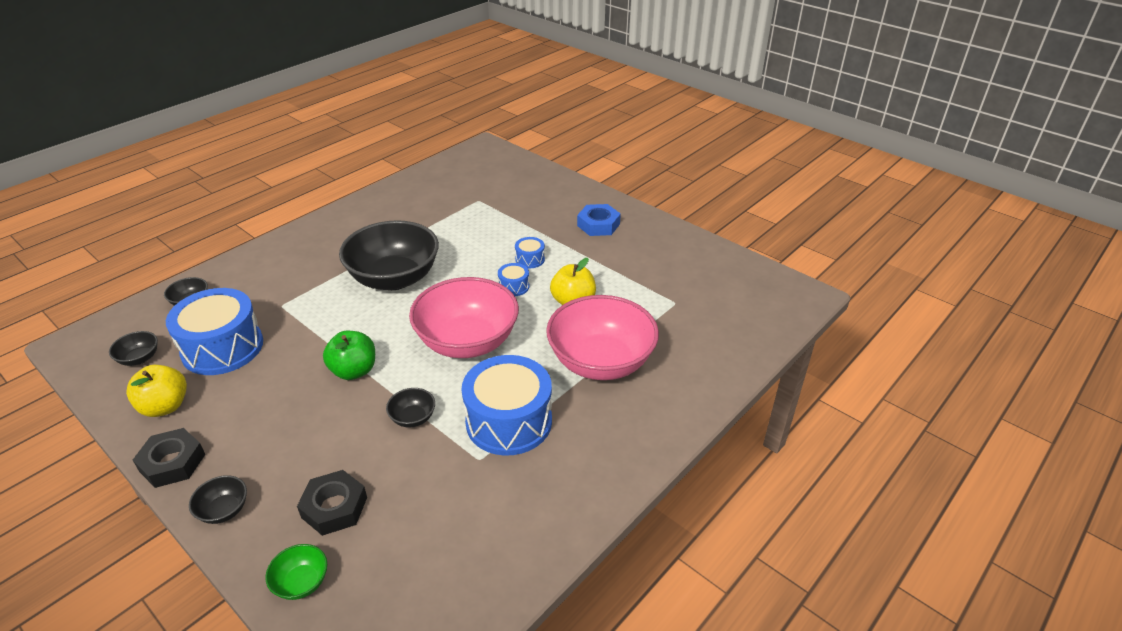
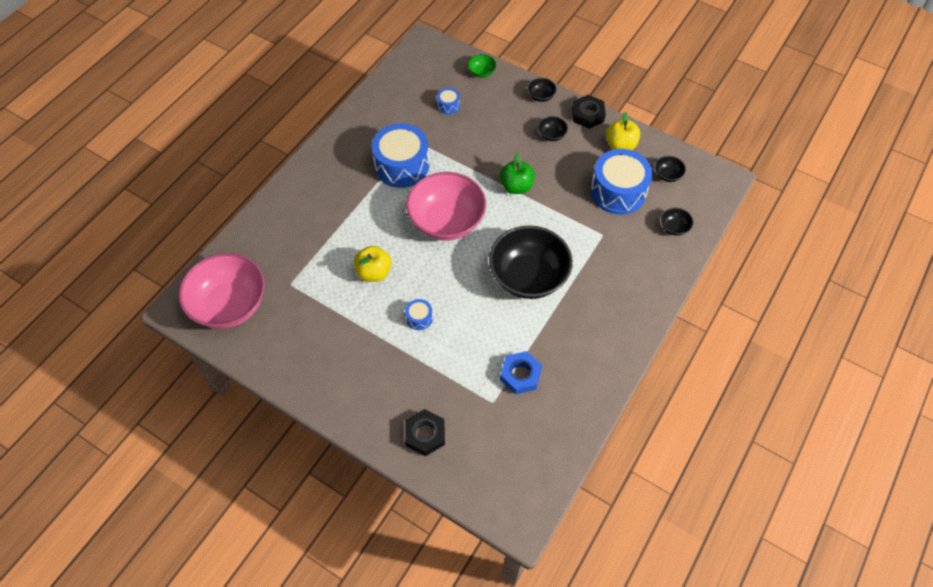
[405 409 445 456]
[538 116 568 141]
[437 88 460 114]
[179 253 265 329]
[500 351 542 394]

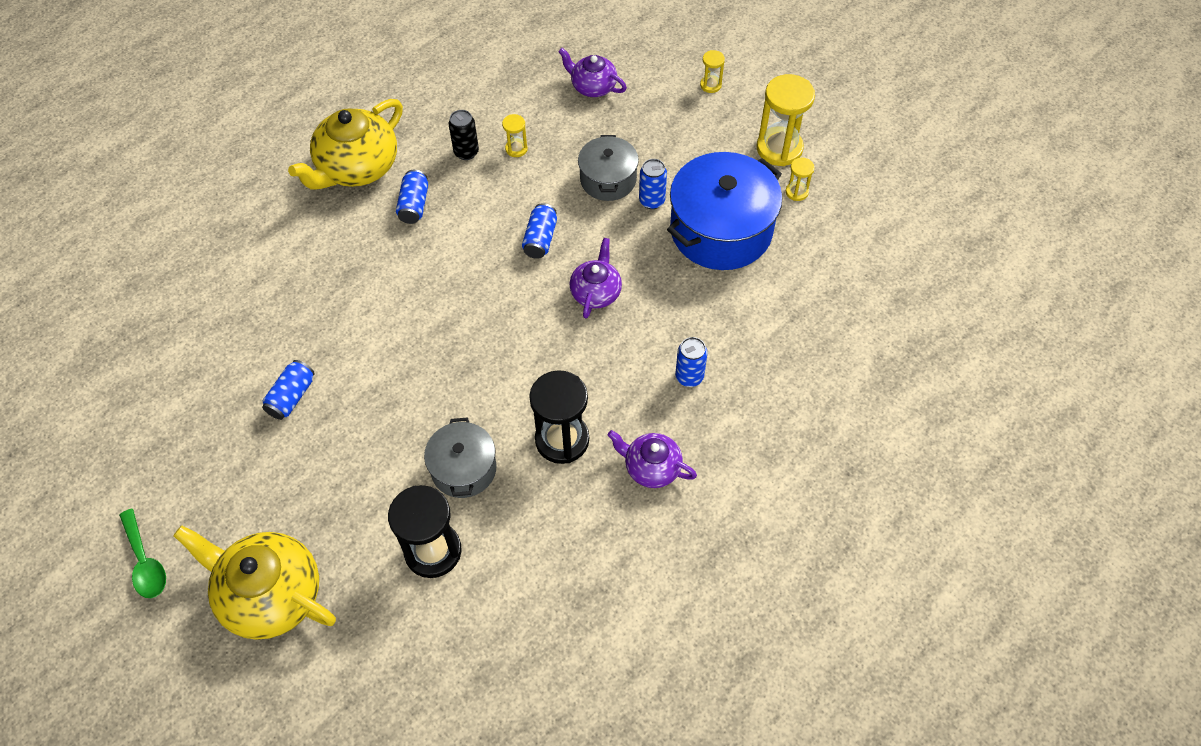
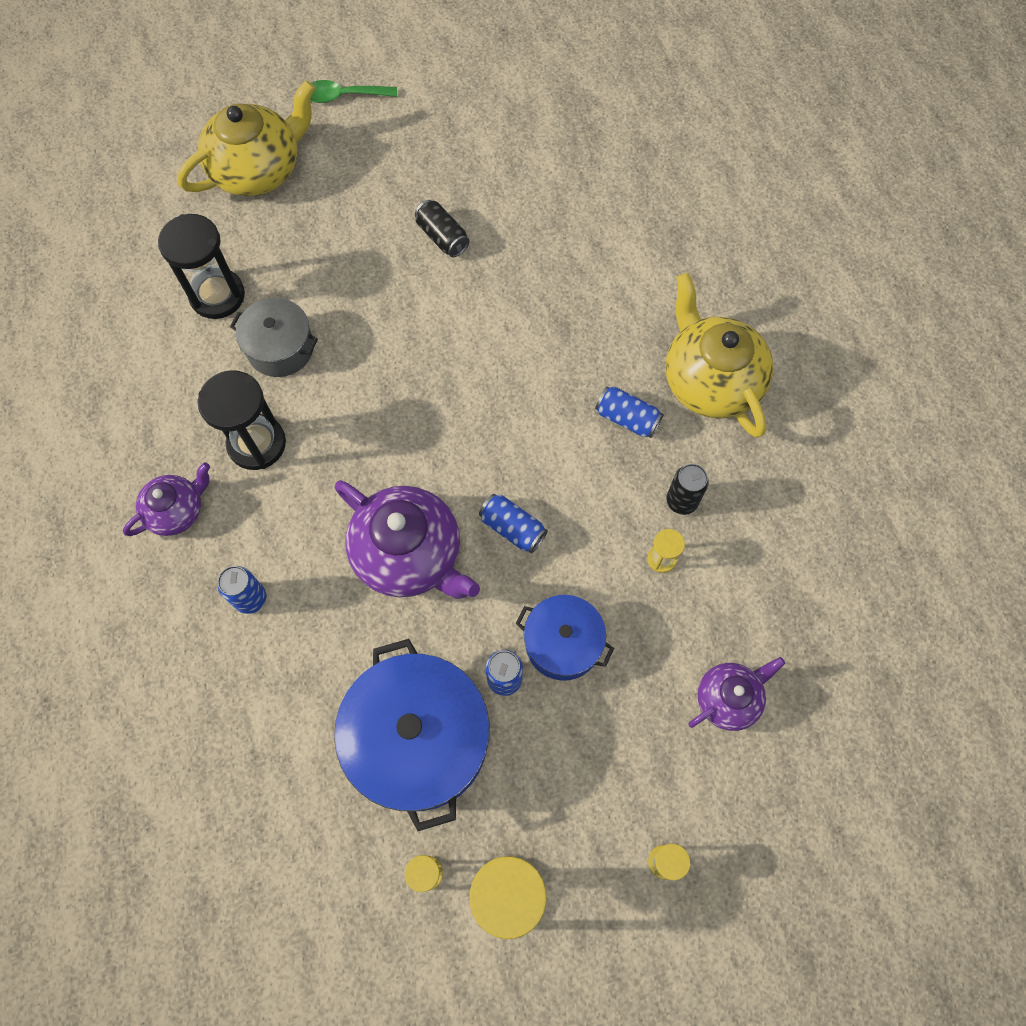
[415 200 470 257]
[516 595 614 681]
[335 480 480 599]

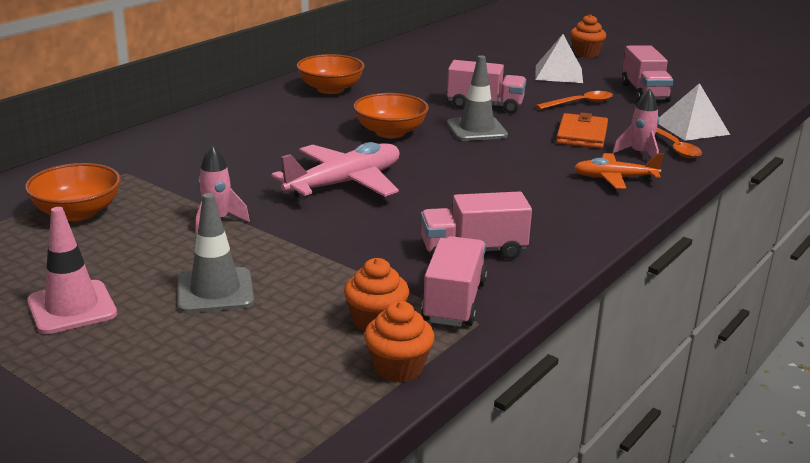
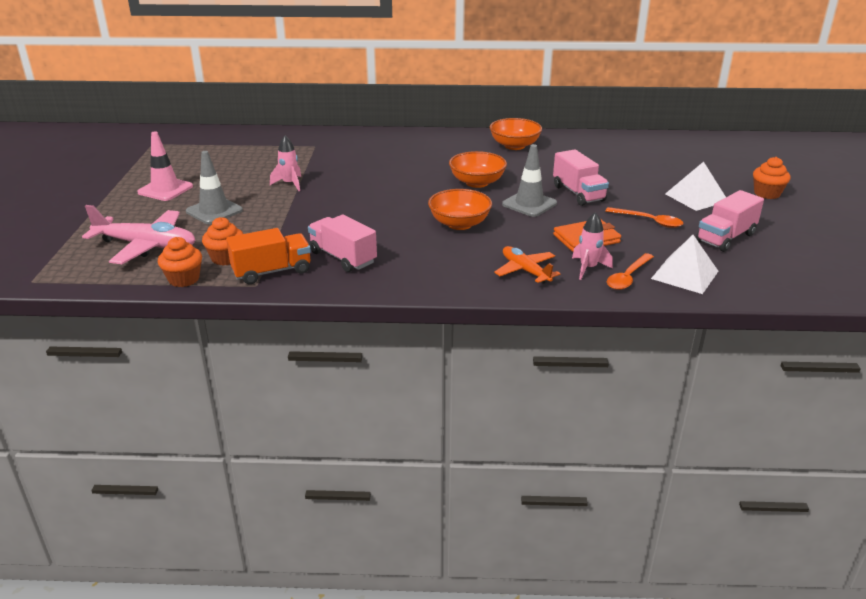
[428 189 492 230]
[82 205 195 264]
[226 228 311 284]

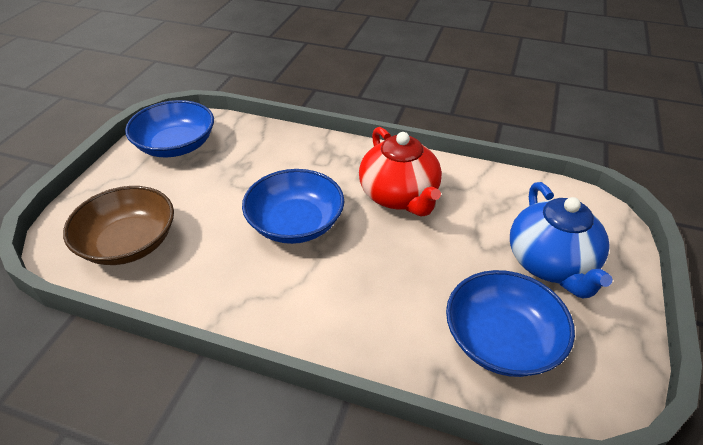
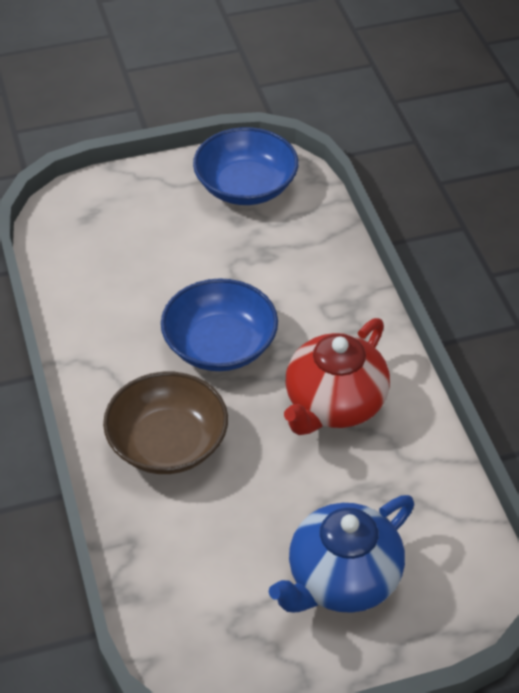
[446 270 575 377] (first image)
[103 372 228 474]

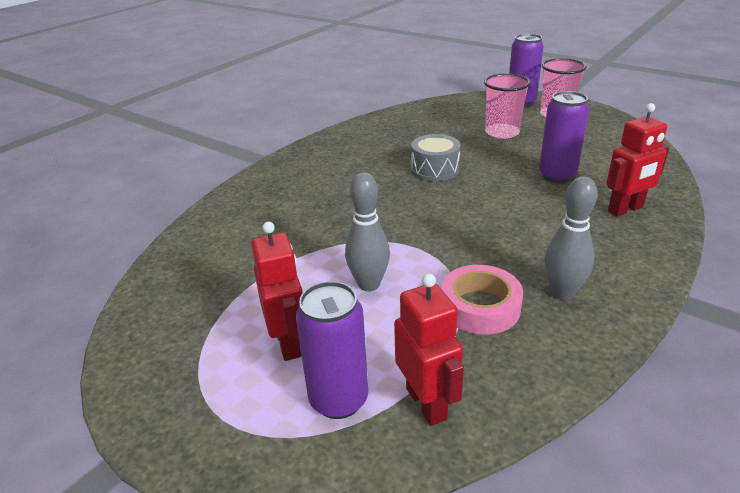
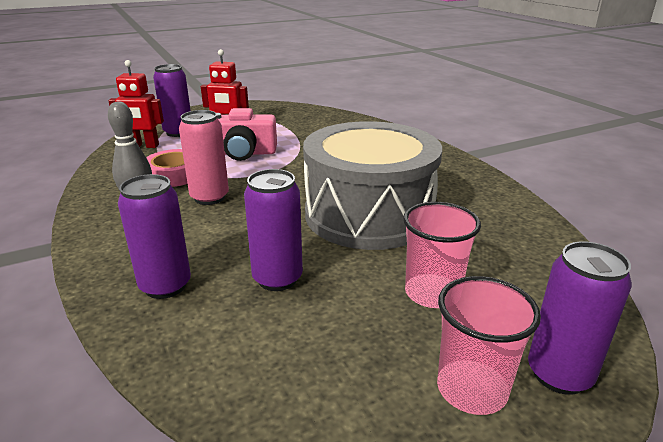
[179 110 229 205]
[217 108 277 161]
[118 174 191 299]
[303 121 442 250]

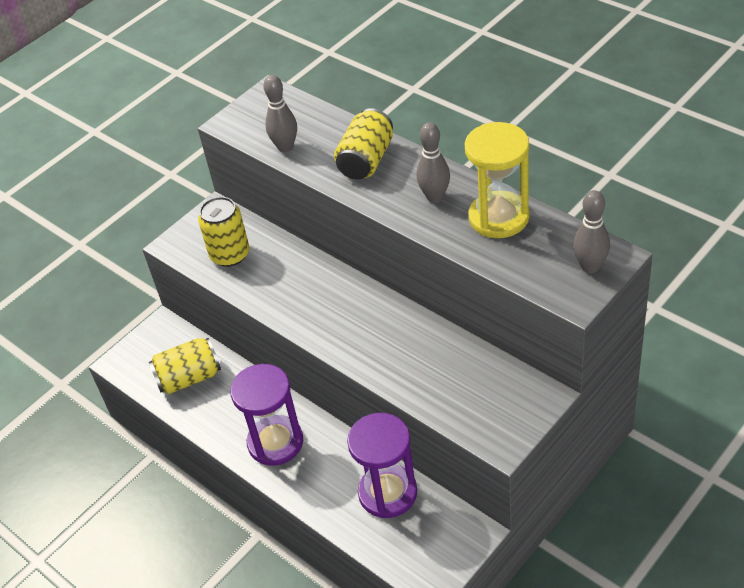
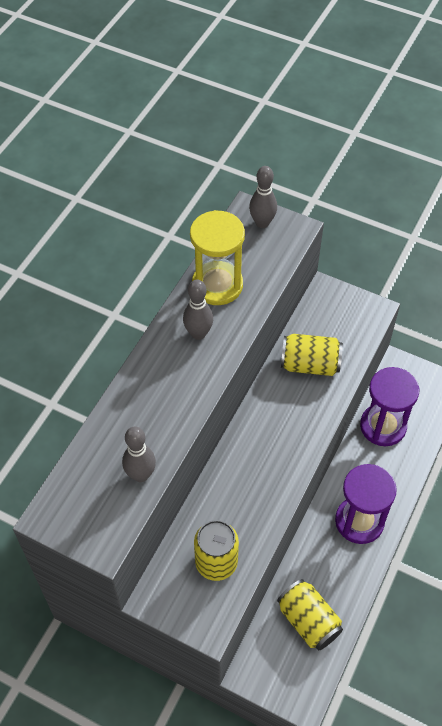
[281 334 343 376]

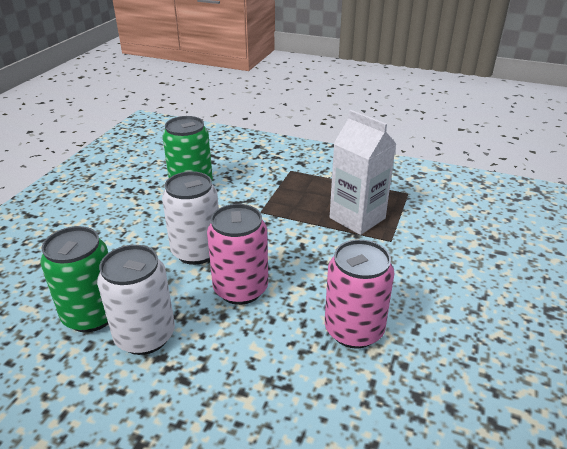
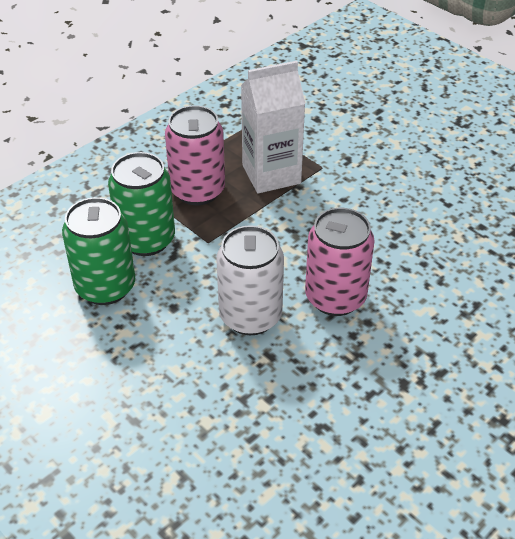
[97 245 175 355] (first image)
[108 152 175 256]
[165 105 225 205]

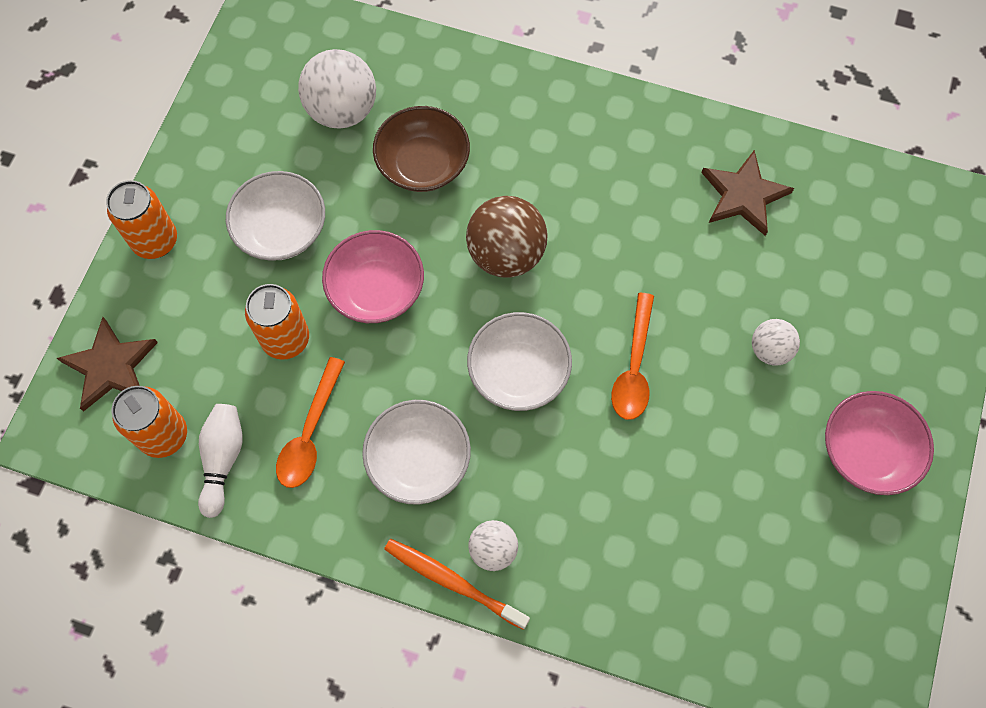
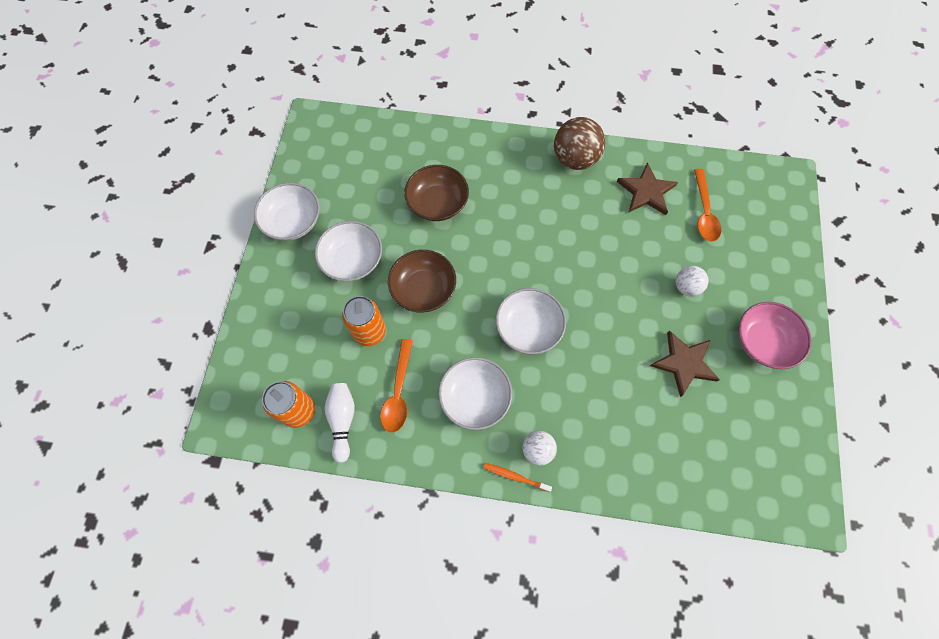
[106 180 177 259] (first image)
[298 49 376 129] (first image)
[254 183 320 241]
[650 330 720 397]
[554 117 605 170]
[694 169 721 242]
[388 250 456 312]
[483 463 552 492]

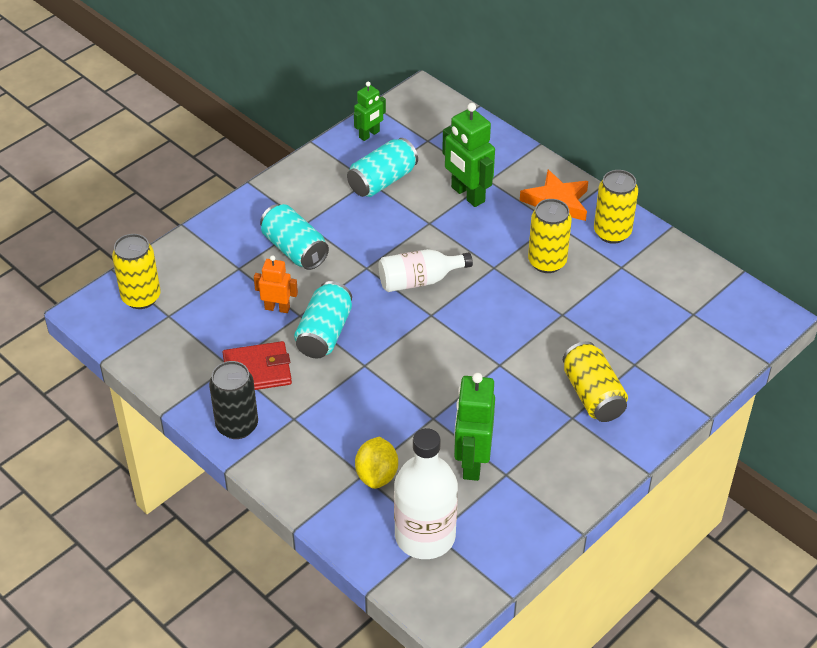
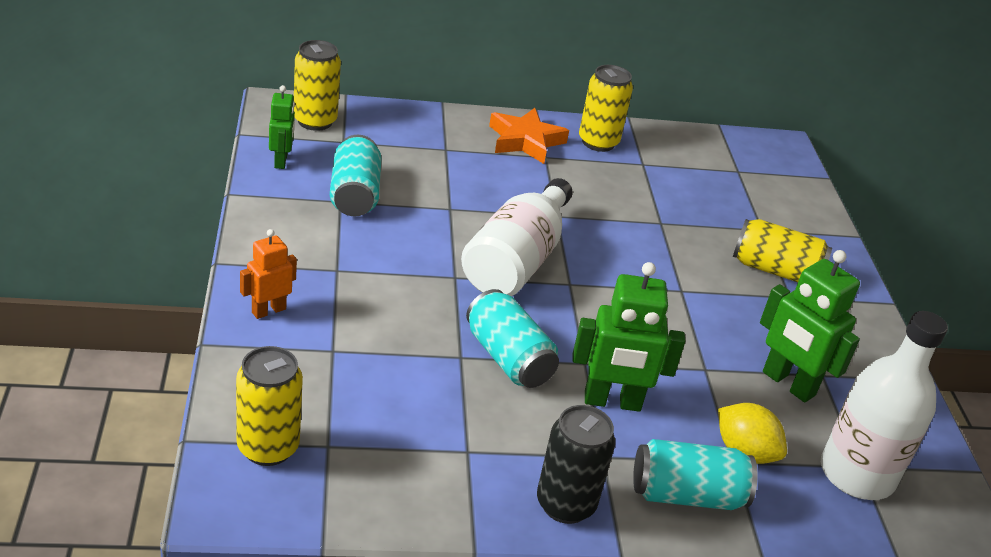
[223 341 292 390] (first image)
[240 229 297 319]
[633 439 758 510]
[573 262 685 412]
[294 40 341 131]
[461 178 573 296]

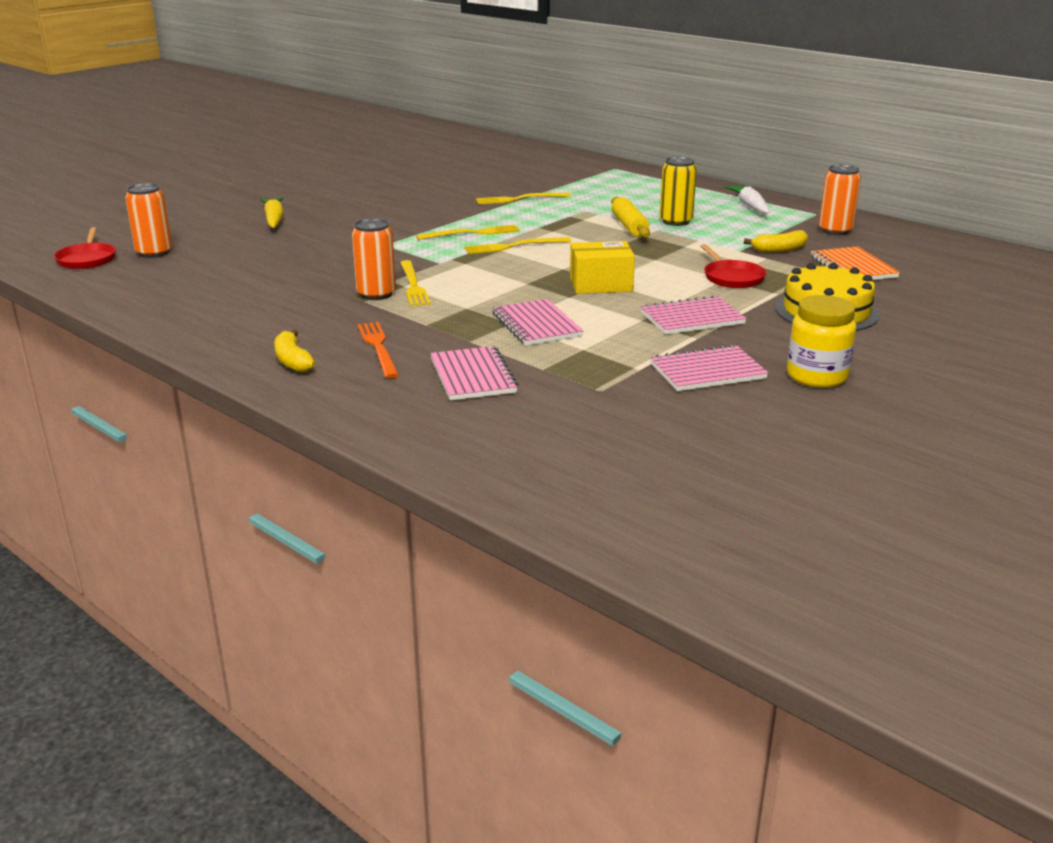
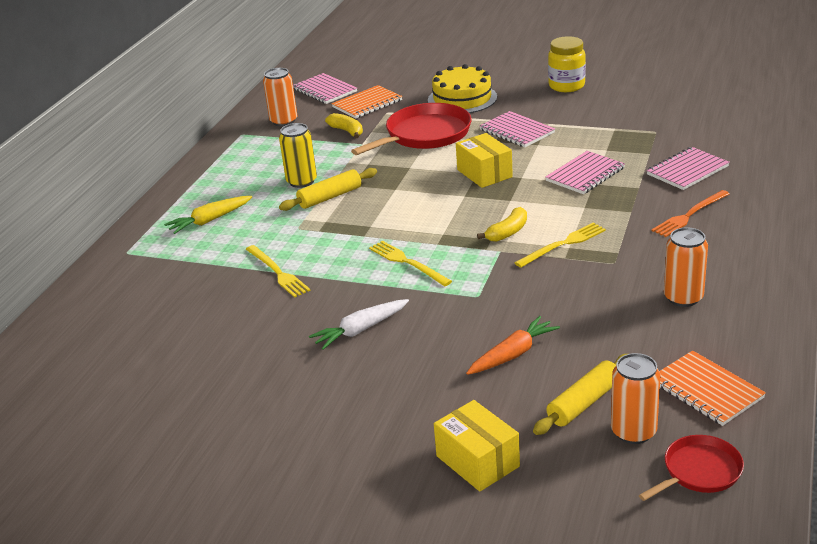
[464 237 571 254] (first image)
[434 400 520 491]
[466 316 560 375]
[533 354 627 435]
[660 350 766 426]
[164 196 252 234]
[477 207 527 242]
[664 227 708 307]
[293 73 357 104]
[309 299 409 350]
[351 103 472 155]

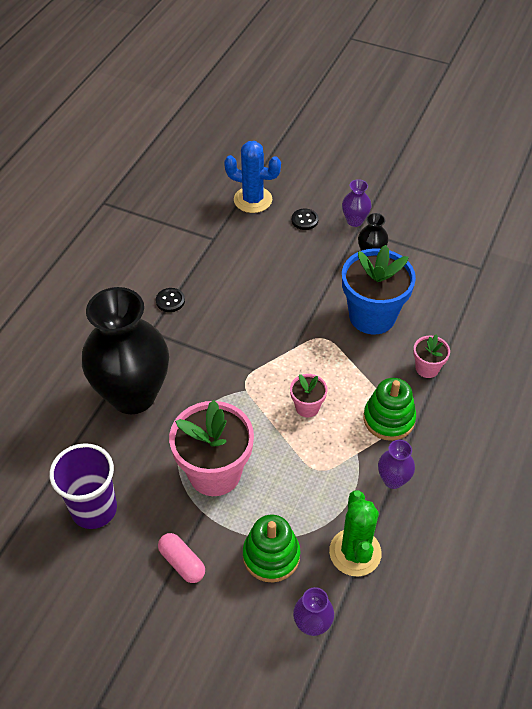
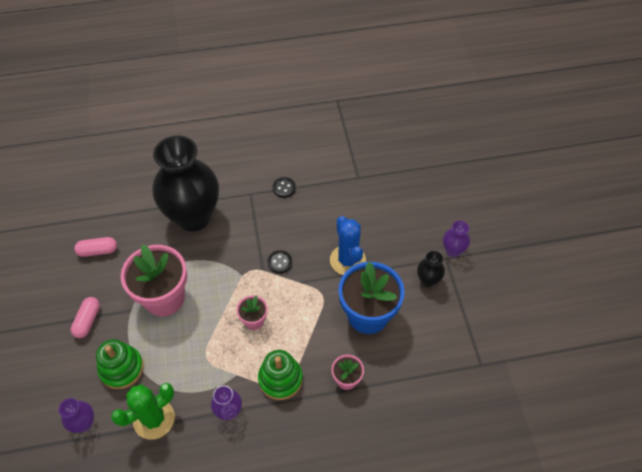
[330 216 366 275]
[267 250 292 273]
[74 237 117 257]

